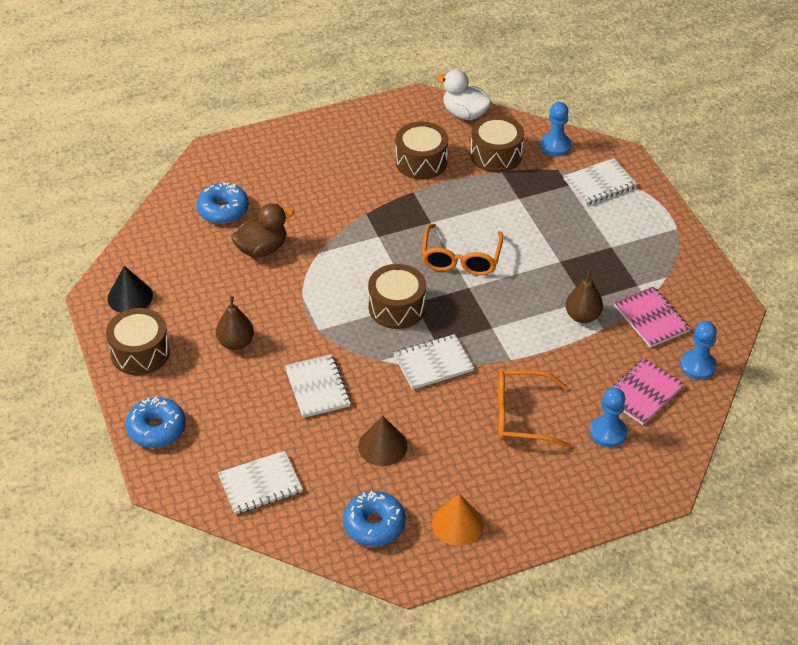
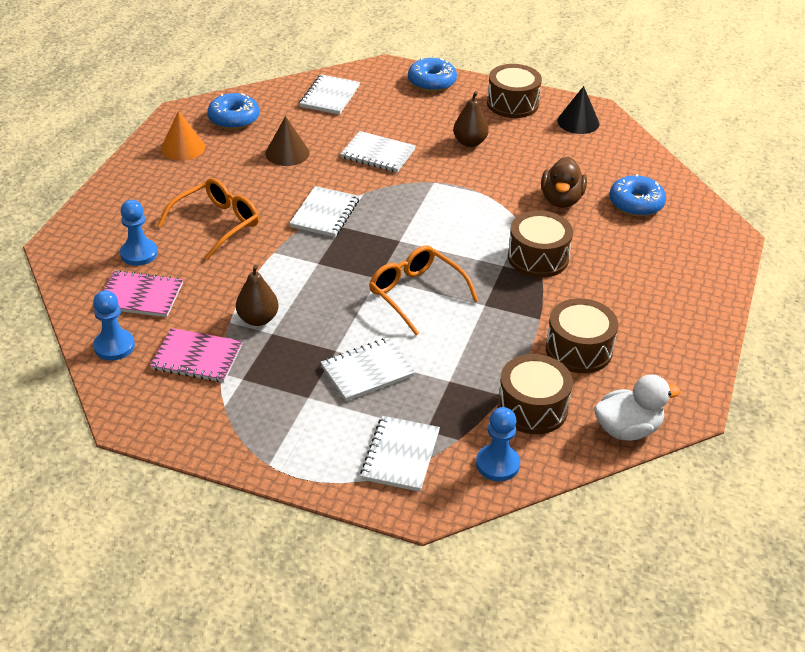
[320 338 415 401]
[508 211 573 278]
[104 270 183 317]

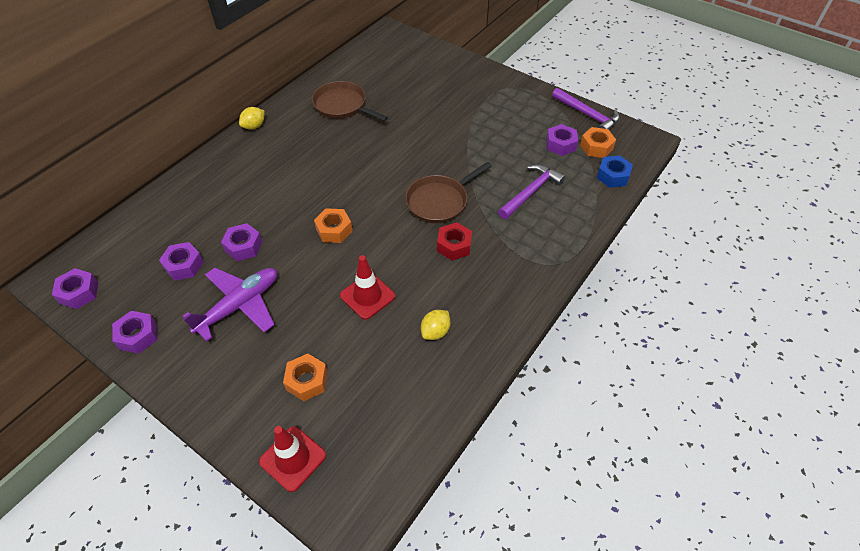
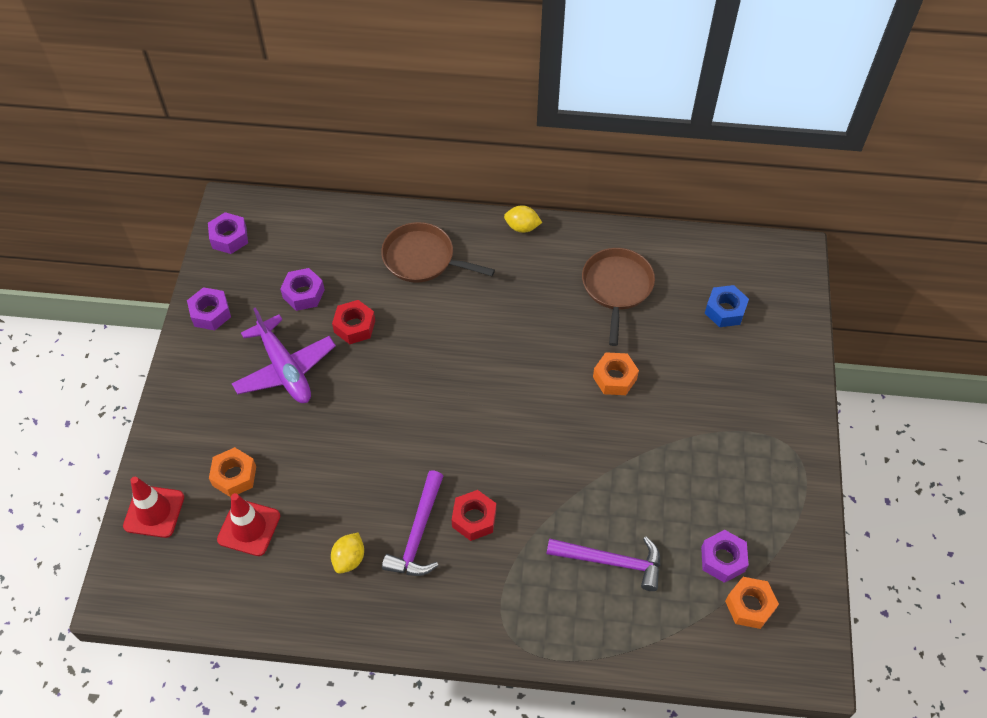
[593 352 639 395]
[217 493 280 556]
[381 222 495 283]
[382 470 443 576]
[705 285 749 327]
[332 300 375 344]
[232 307 336 403]
[331 532 364 574]

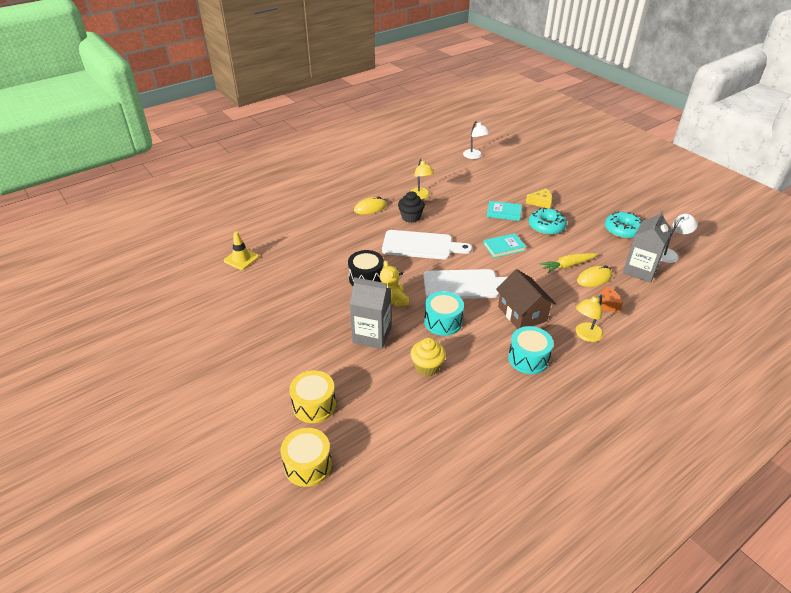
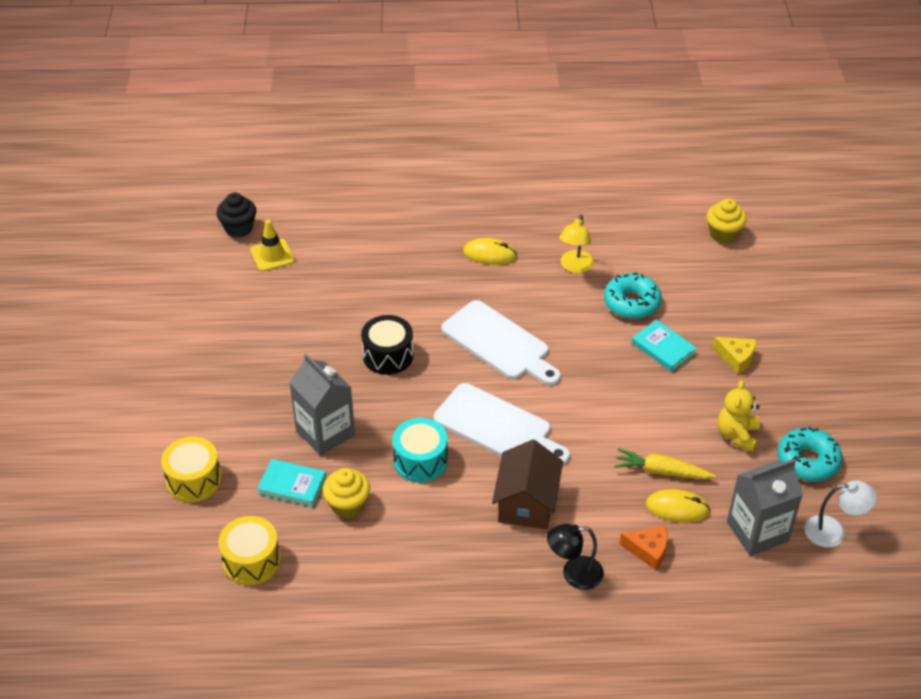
[508 326 553 374] (first image)
[219 516 281 585]
[718 380 760 452]
[216 193 256 238]
[257 459 326 507]
[604 273 662 319]
[707 198 747 244]
[547 524 604 590]

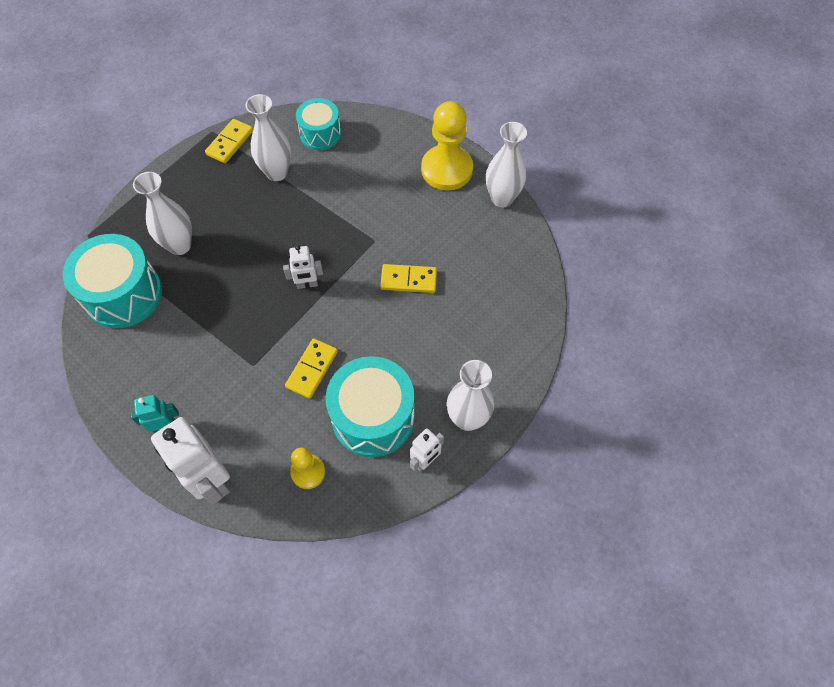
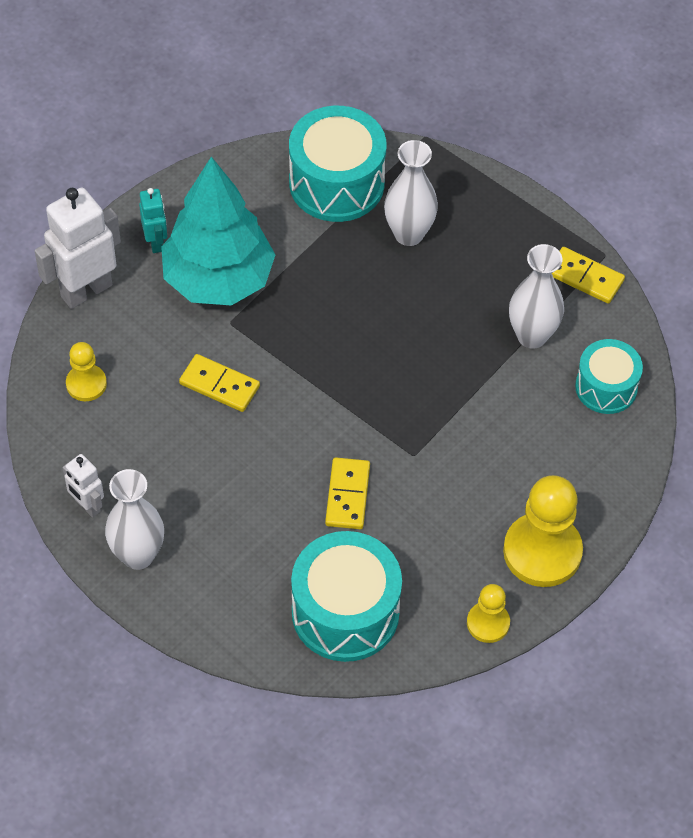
[283 245 323 289] (first image)
[161 157 275 306]
[291 531 402 662]
[467 584 510 643]

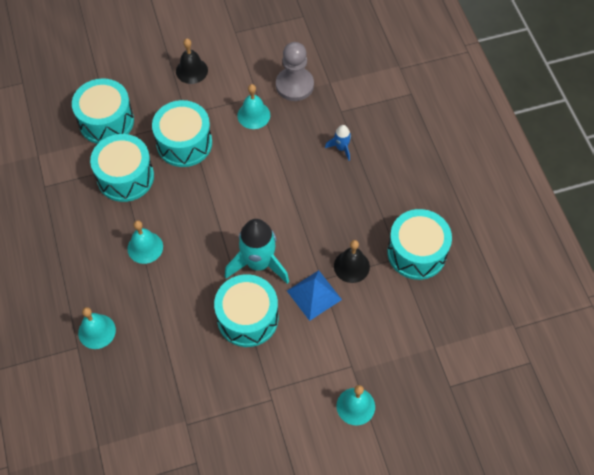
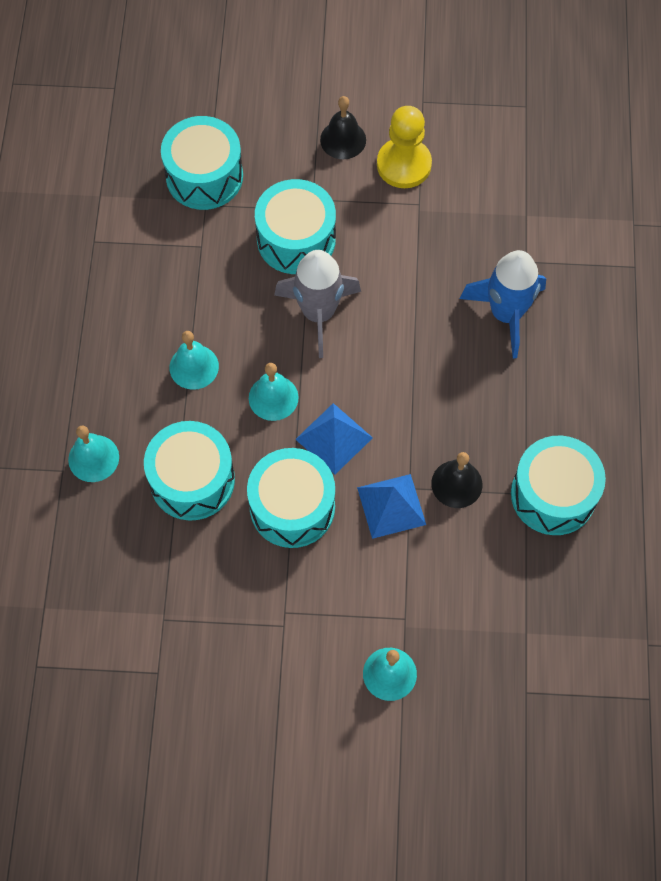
[276 42 314 101] (first image)
[274 250 361 358]
[377 106 432 188]
[144 421 235 521]
[249 363 298 421]
[295 403 373 474]
[460 250 546 359]

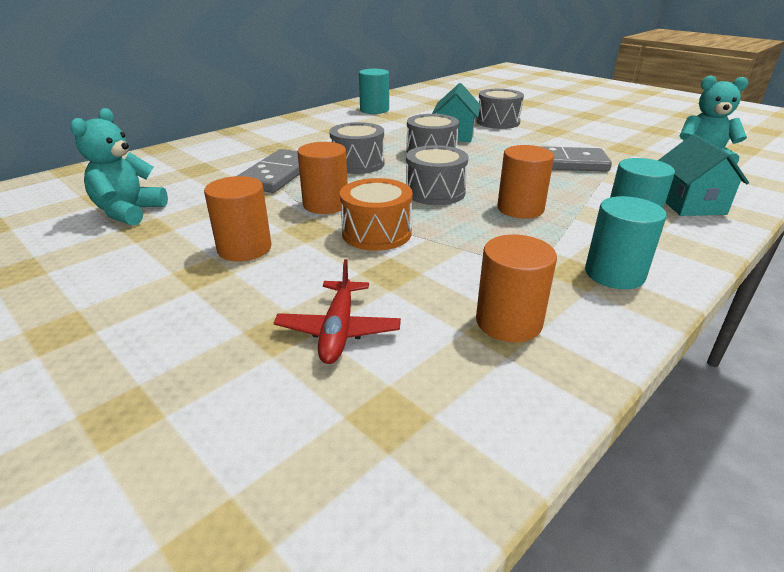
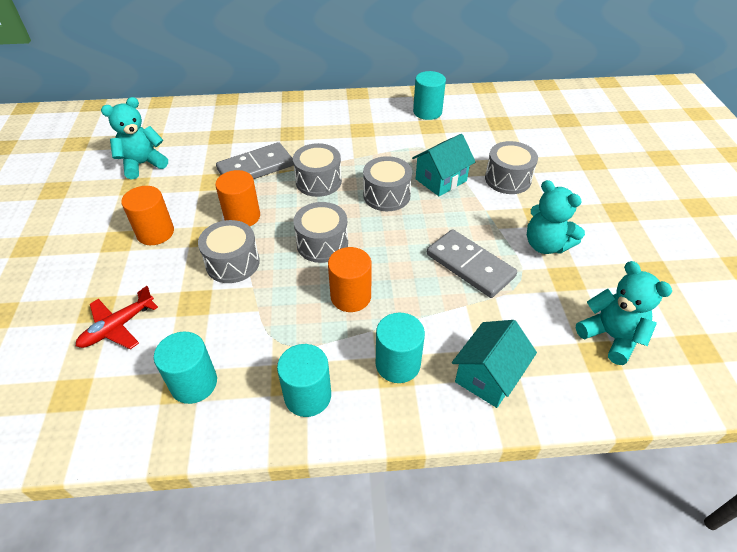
[527 180 585 254]
[198 220 260 283]
[154 332 217 404]

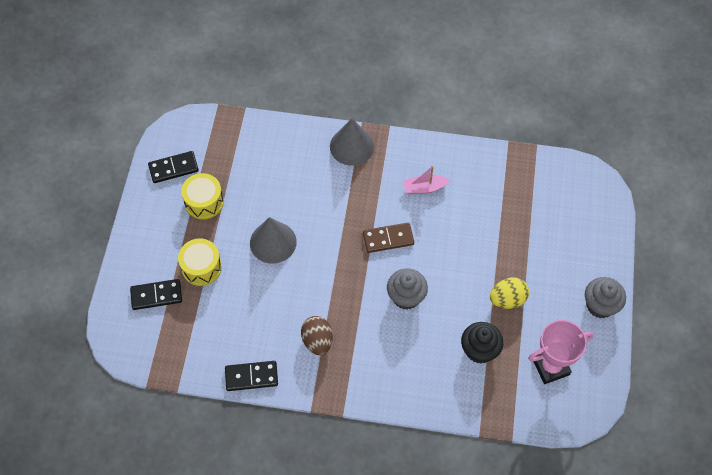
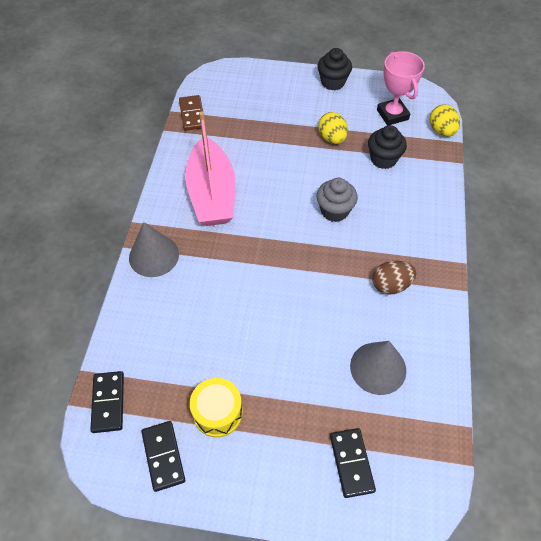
[178 238 222 286] (first image)
[430 104 460 136]
[90 371 124 433]
[350 341 406 395]
[179 95 203 131]
[317 48 352 90]
[185 111 235 226]

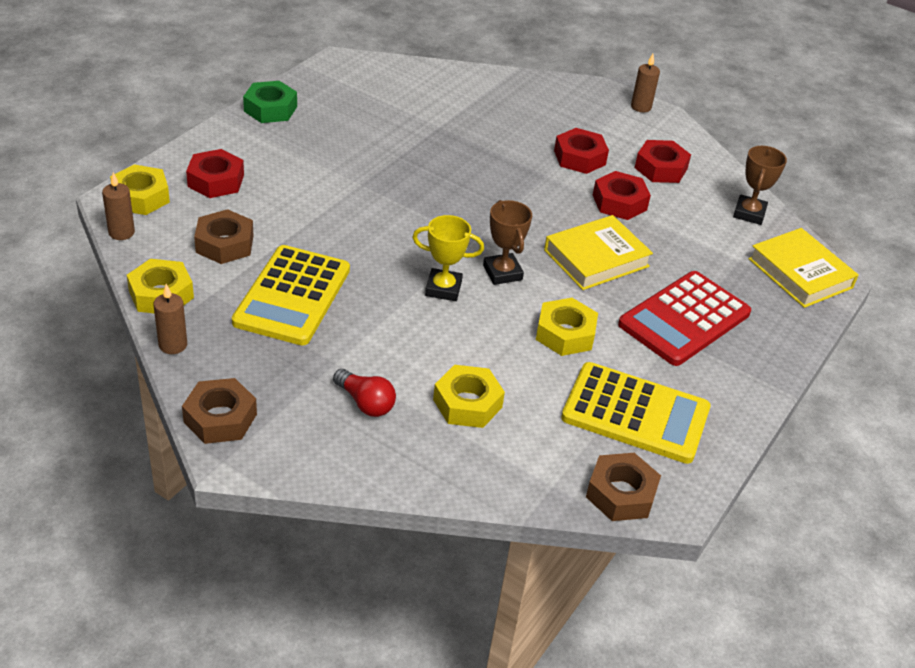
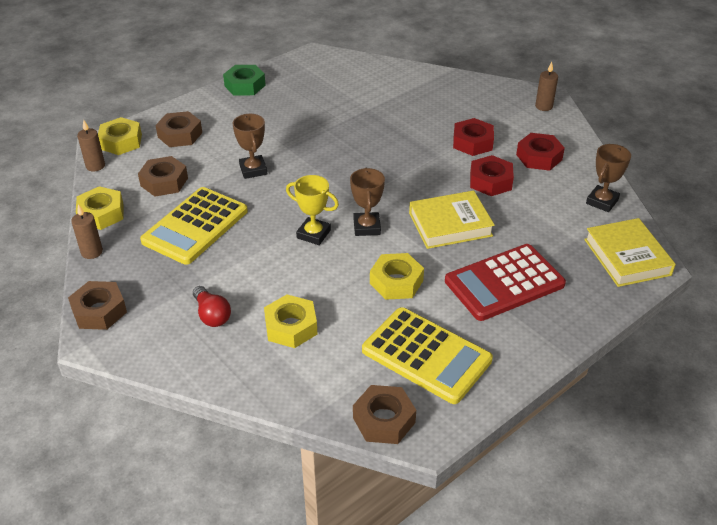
[232 114 267 179]
[155 111 202 147]

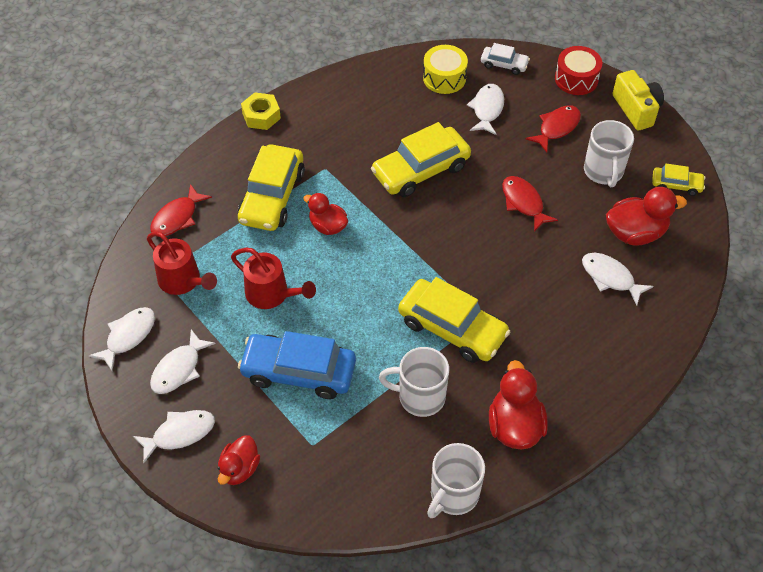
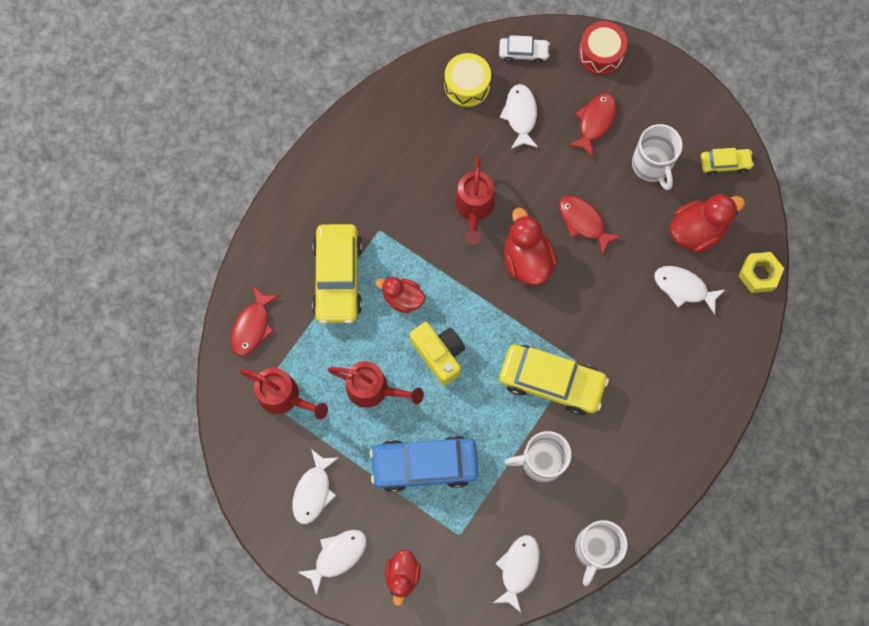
[493 535 540 613]
[738 252 784 293]
[504 208 557 286]
[410 322 465 386]
[455 156 495 244]

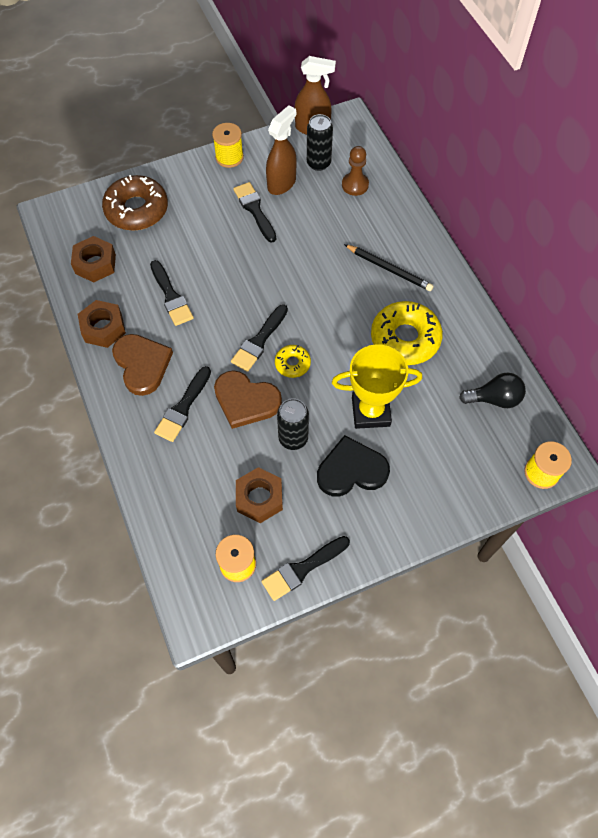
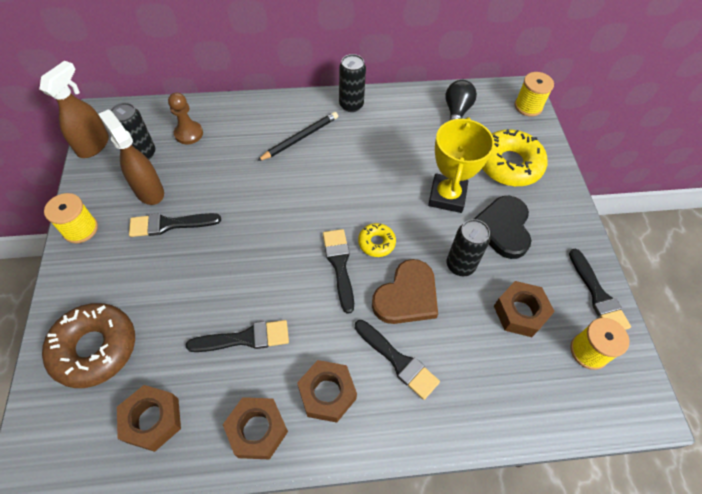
[339 54 366 112]
[482 129 548 186]
[297 360 357 423]
[323 229 354 314]

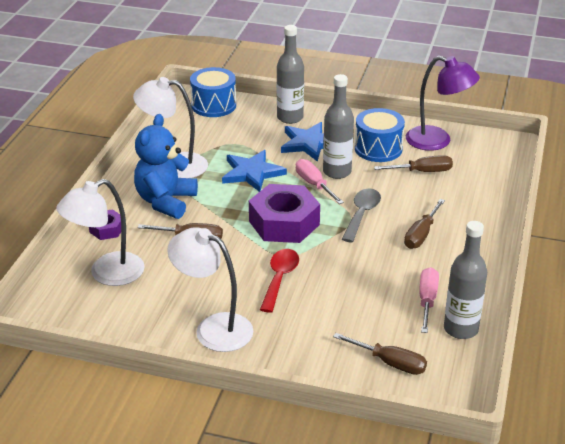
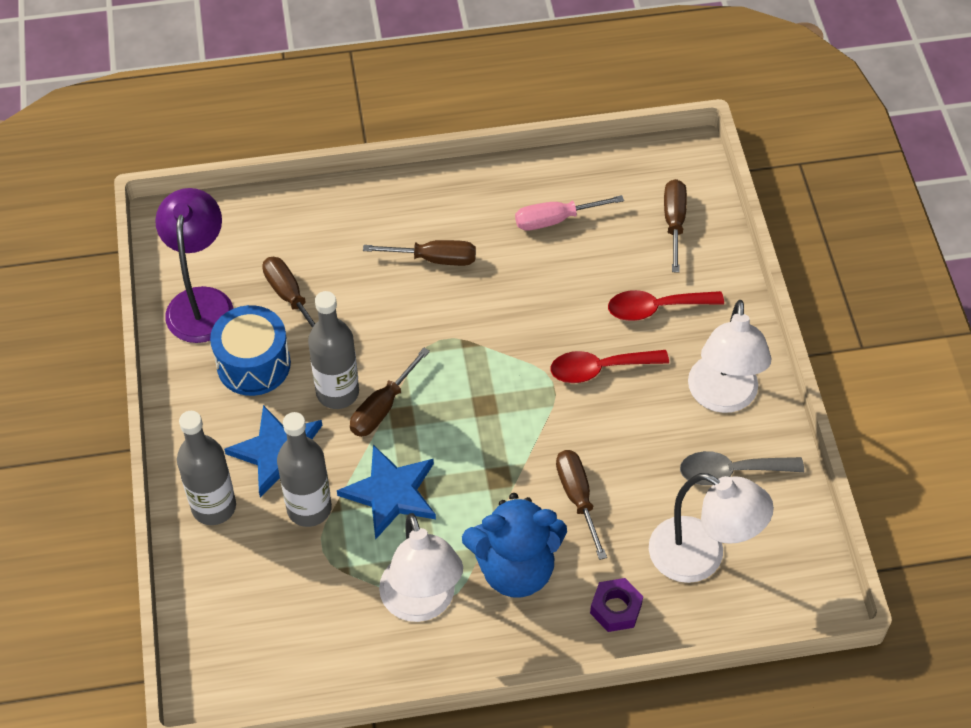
[190 67 236 117] (first image)
[249 184 320 243] (first image)
[608 290 724 321]
[680 451 804 485]
[277 412 332 527]
[350 348 430 437]

